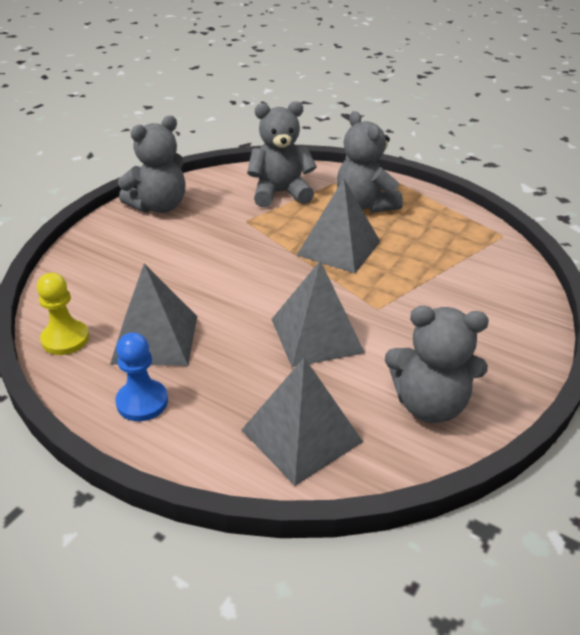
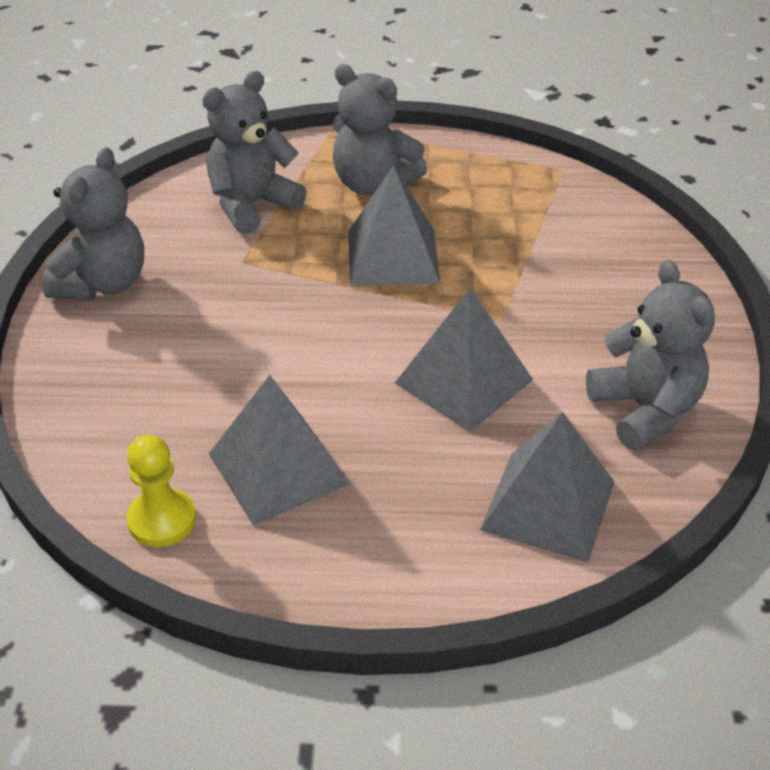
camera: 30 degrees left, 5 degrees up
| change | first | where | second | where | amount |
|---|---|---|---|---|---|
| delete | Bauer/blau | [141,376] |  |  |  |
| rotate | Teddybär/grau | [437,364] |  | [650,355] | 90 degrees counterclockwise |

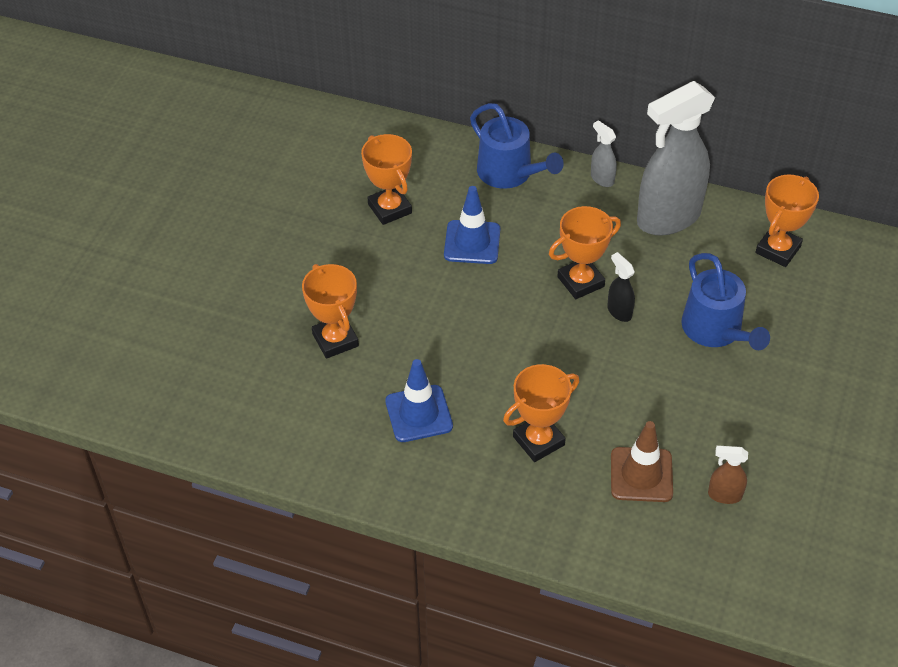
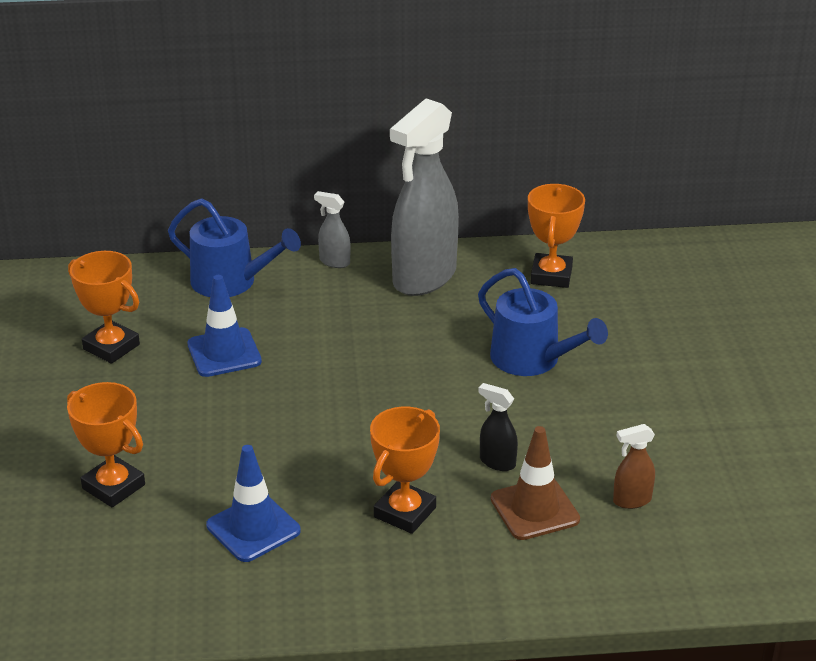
camera: 25 degrees left, 15 degrees down
| change | first | where | second | where | amount |
|---|---|---|---|---|---|
| delete | Pokal/orange | [585,252] |  |  |  |
| move | Sprühflasche/schwarz | [621,287] |  | [498,427] |  |

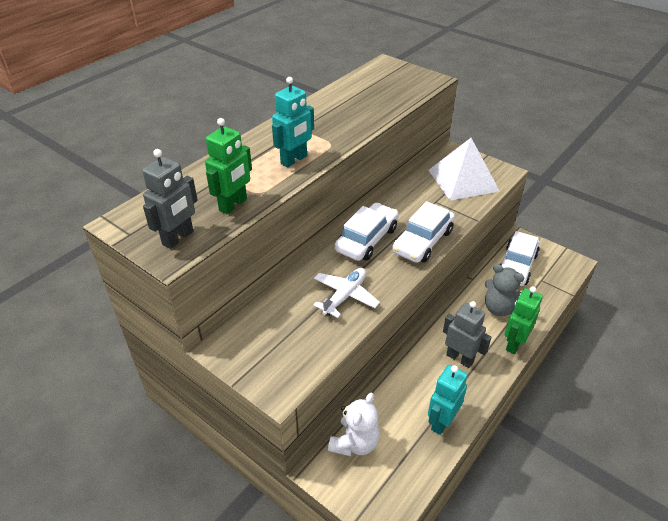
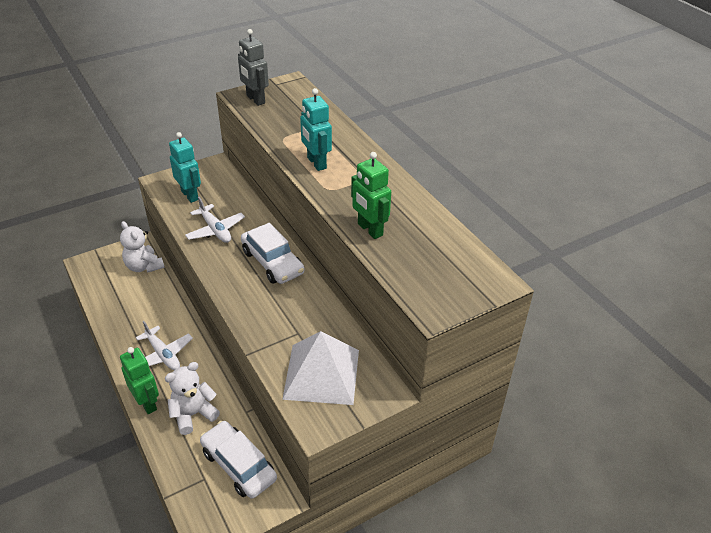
camera: 110 degrees right, 0 degrees up
| change | first | where | second | where | amount |
|---|---|---|---|---|---|
| move | Roboter/grün | [228,166] |  | [371,195] |  |
| delete | Auto/weiß | [423,232] |  |  |  |
| move | Roboter/türkis | [447,400] |  | [185,167] |  |
| replace | Roboter/grau | [467,334] | Flugzeug/weiß | [164,345] |  |
| recolor | Teddybär/grau | [504,290] | Teddybär/weiß | [192,398] |  |

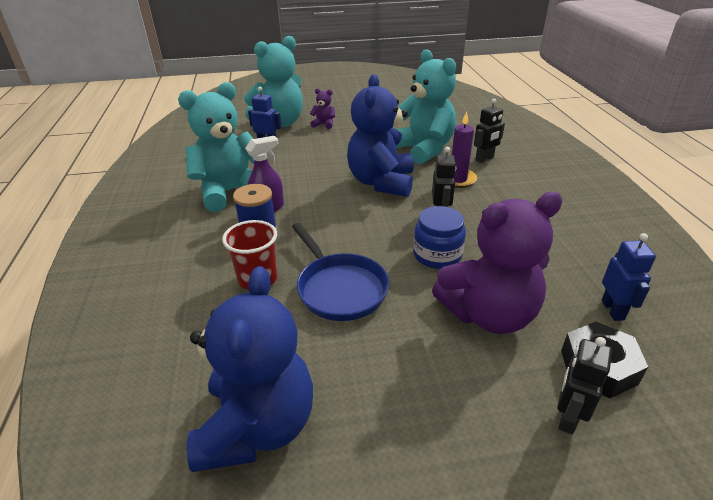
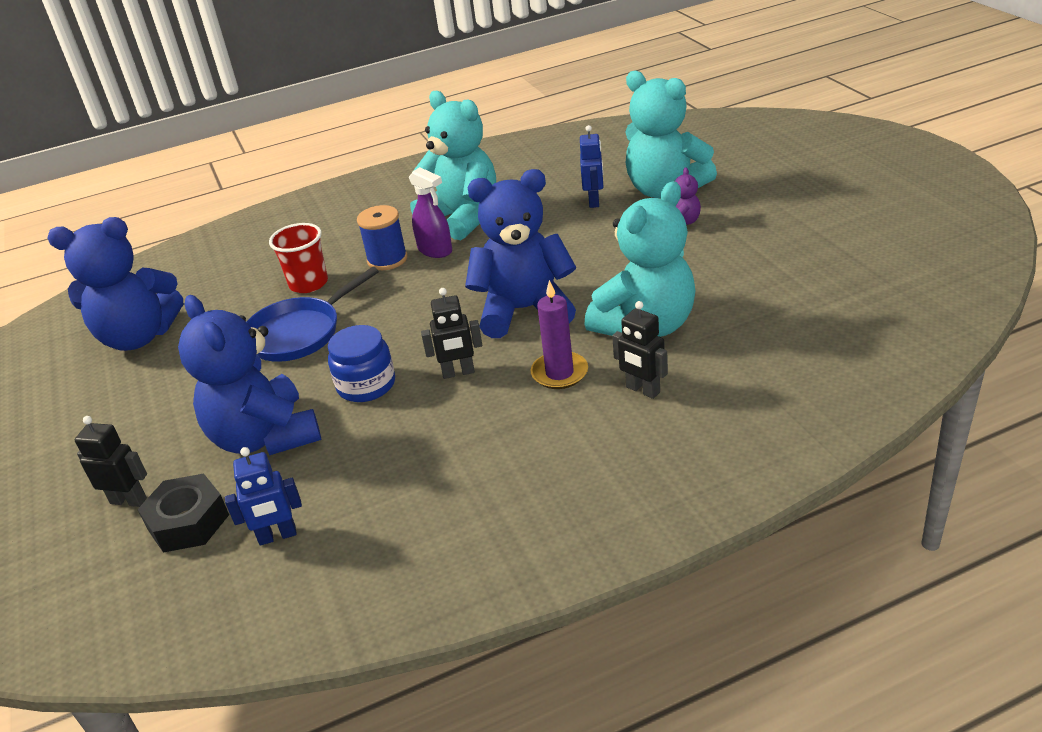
camera: 80 degrees right, 0 degrees up
| change | first | where | second | where | amount |
|---|---|---|---|---|---|
| recolor | Teddybär/lila | [497,263] | Teddybär/blau | [249,375] |  |

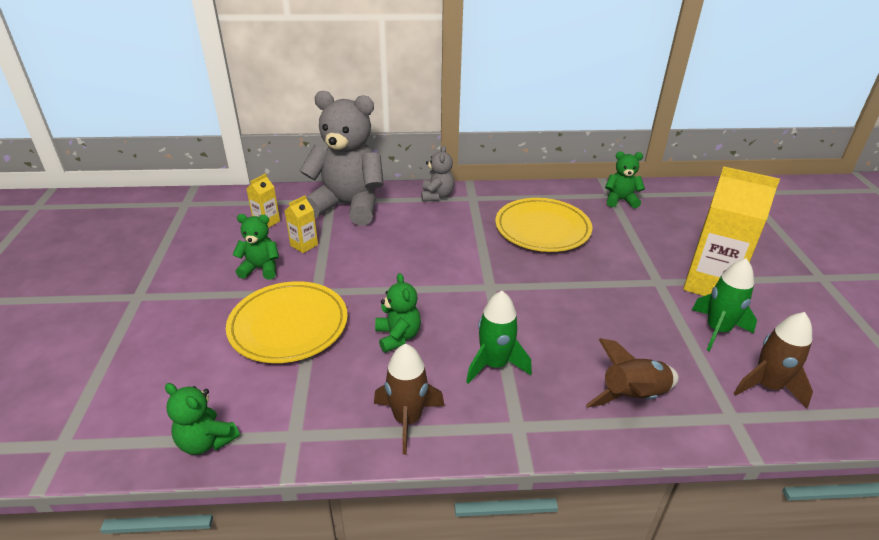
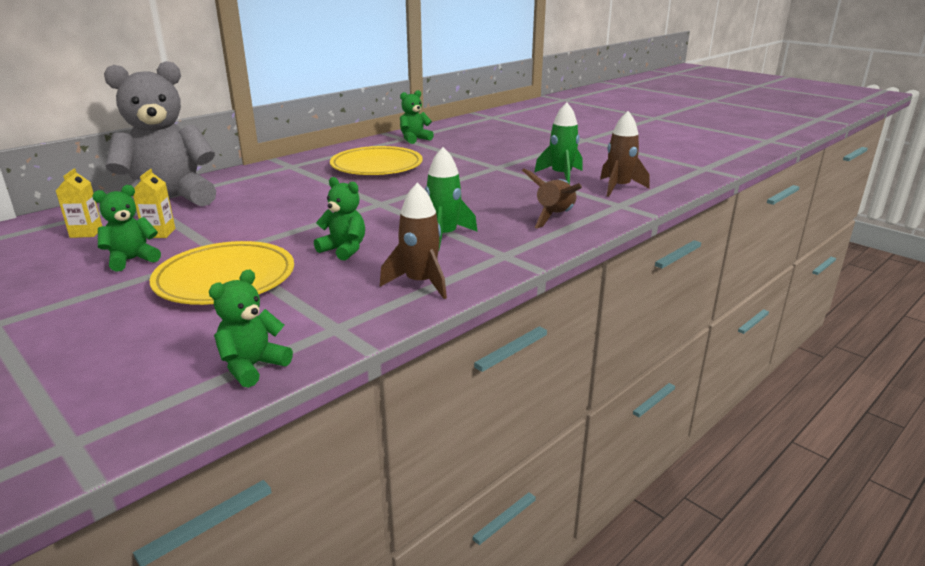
camera: 40 degrees left, 10 degrees down
| change | first | where | second | where | amount |
|---|---|---|---|---|---|
| rotate | Teddybär/grün | [202,419] |  | [251,328] | 135 degrees clockwise |
| delete | Teddybär/grau | [438,173] |  |  |  |
| delete | Getränkekarton/gelb | [731,231] |  |  |  |

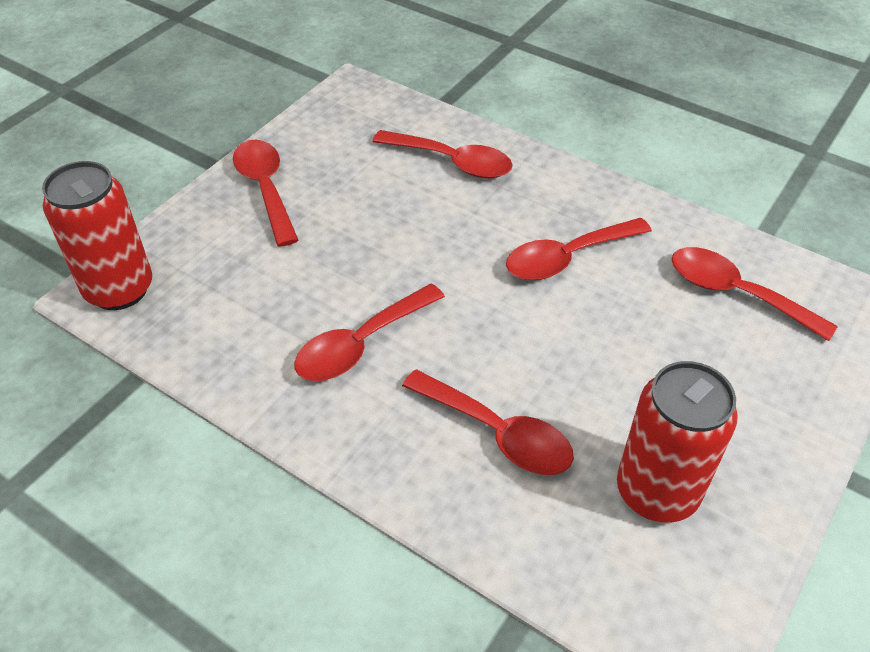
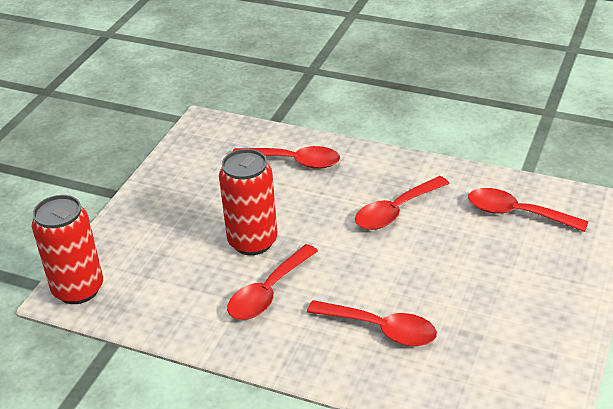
camera: 10 degrees left, 10 degrees down
| change | first | where | second | where | amount |
|---|---|---|---|---|---|
| delete | Löffel/rot | [265,193] |  |  |  |
| move | Dose/rot | [677,442] |  | [248,202] |  |

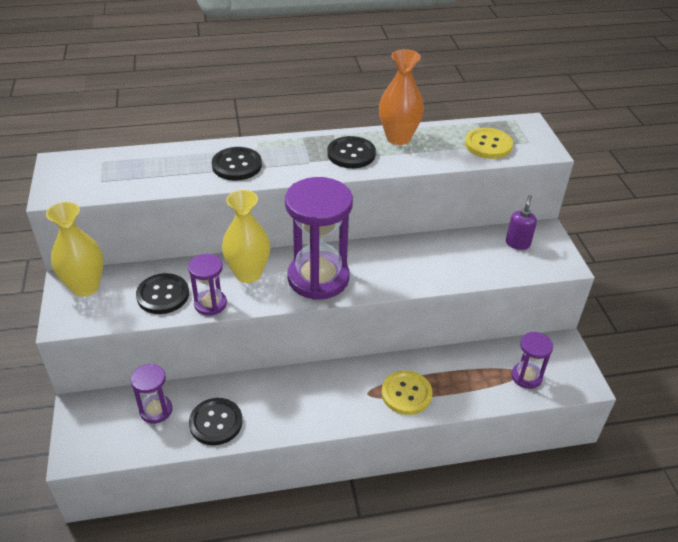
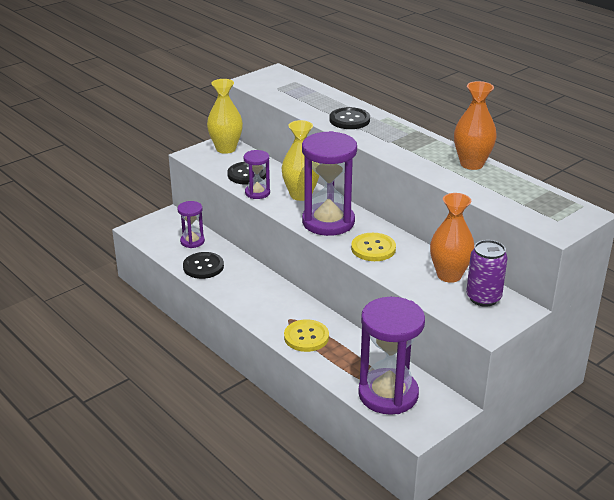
camera: 60 degrees right, 10 degrees down
| change | first | where | second | where | amount |
|---|---|---|---|---|---|
| delete | Knopf/schwarz | [351,152] |  |  |  |
| move | Knopf/gelb | [489,143] |  | [373,247] |  |
| replace | Seifenspender/lila | [521,222] | Dose/lila | [487,273] |  |
| resize | Sanduhr/lila | [532,360] |  | [391,356] | x1.99 |
| insert |  |  | Vase/orange | [452,238] |  |

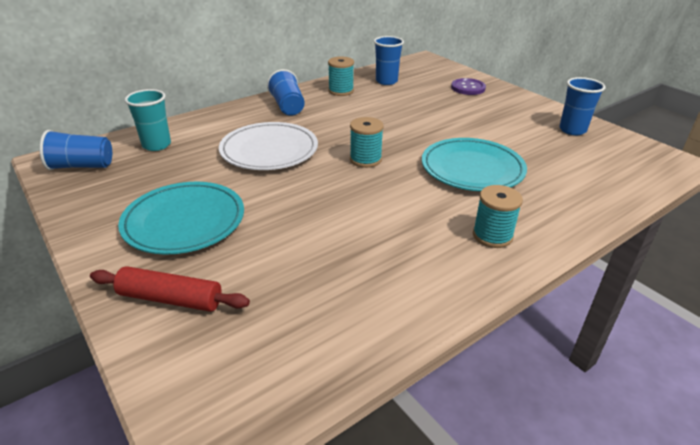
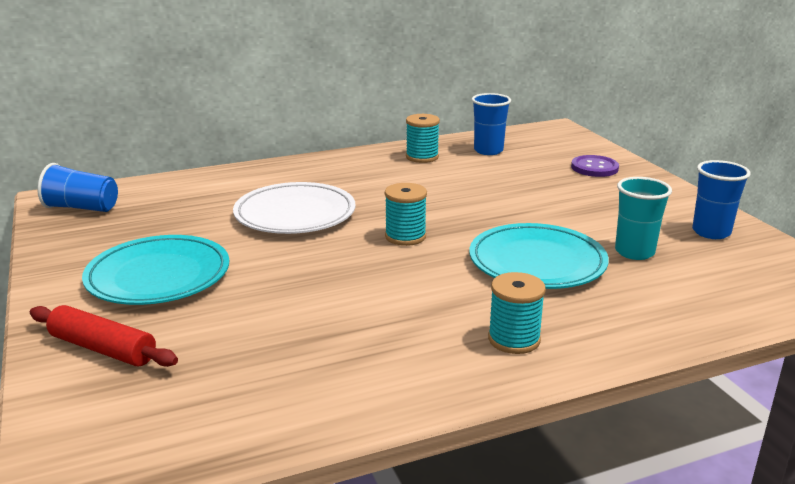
camera: 15 degrees right, 10 degrees down
| change | first | where | second | where | amount |
|---|---|---|---|---|---|
| move | Becher/türkis | [148,120] |  | [643,218] |  |
| delete | Becher/blau | [286,92] |  |  |  |

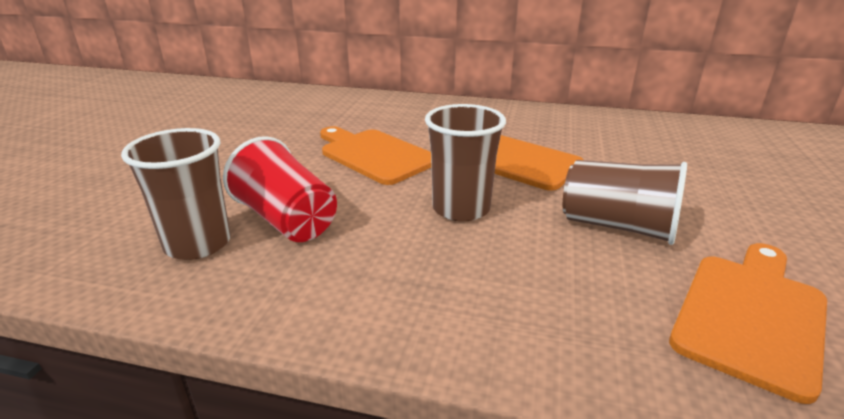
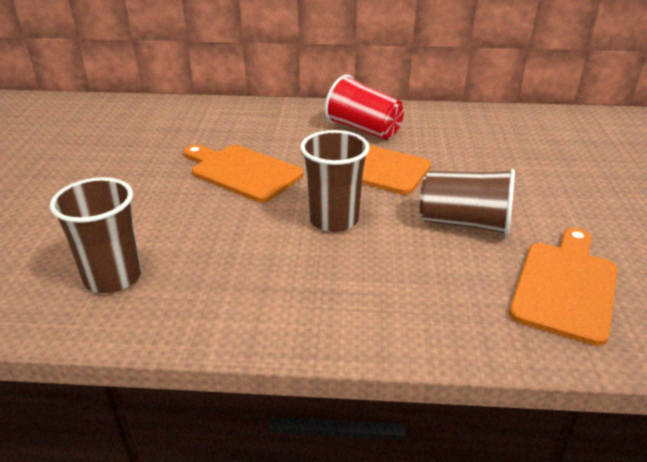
camera: 10 degrees left, 5 degrees up
| change | first | where | second | where | amount |
|---|---|---|---|---|---|
| move | Becher/rot | [280,189] |  | [364,107] |  |

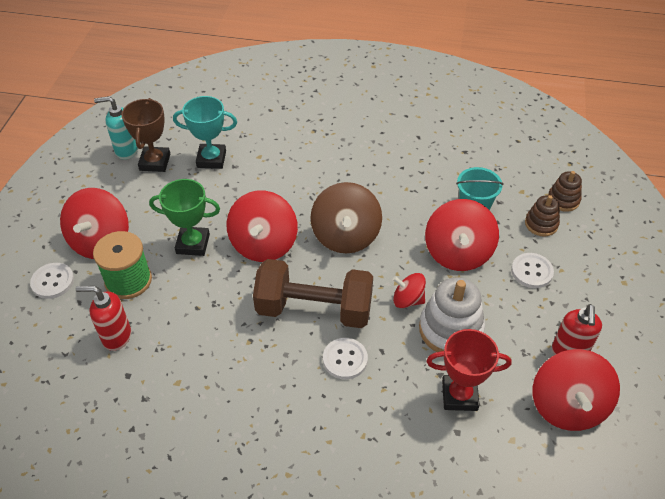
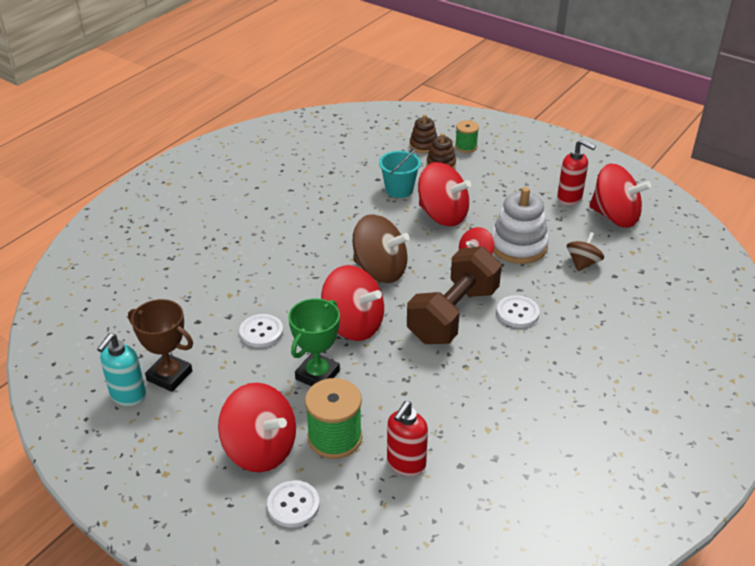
camera: 65 degrees left, 10 degrees down
| change | first | where | second | where | amount |
|---|---|---|---|---|---|
| delete | Pokal/türkis | [205,132] |  |  |  |
| replace | Pokal/rot | [468,370] | Kreisel/braun | [585,251] |  |
| move | Knopf/weiß | [532,270] |  | [261,331] |  |
| insert |  |  | Garnrolle/grün | [467,136] |  |

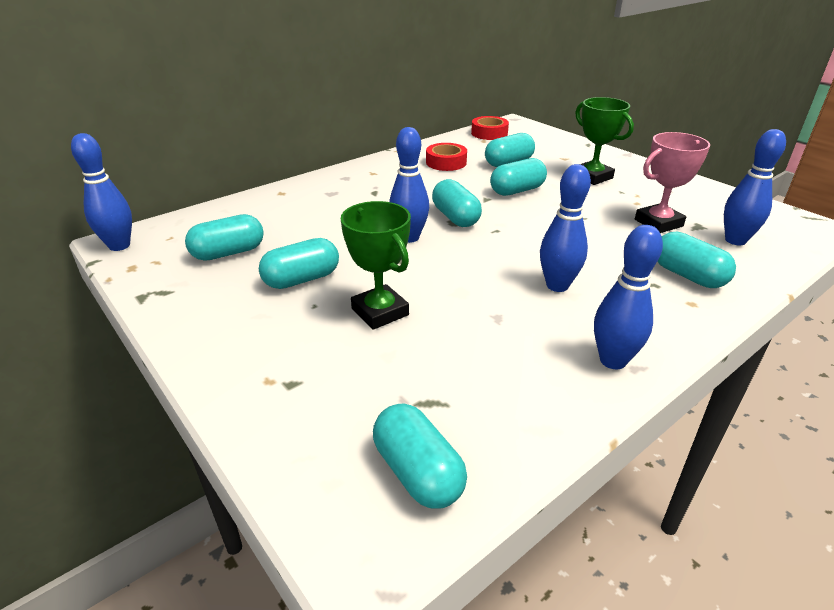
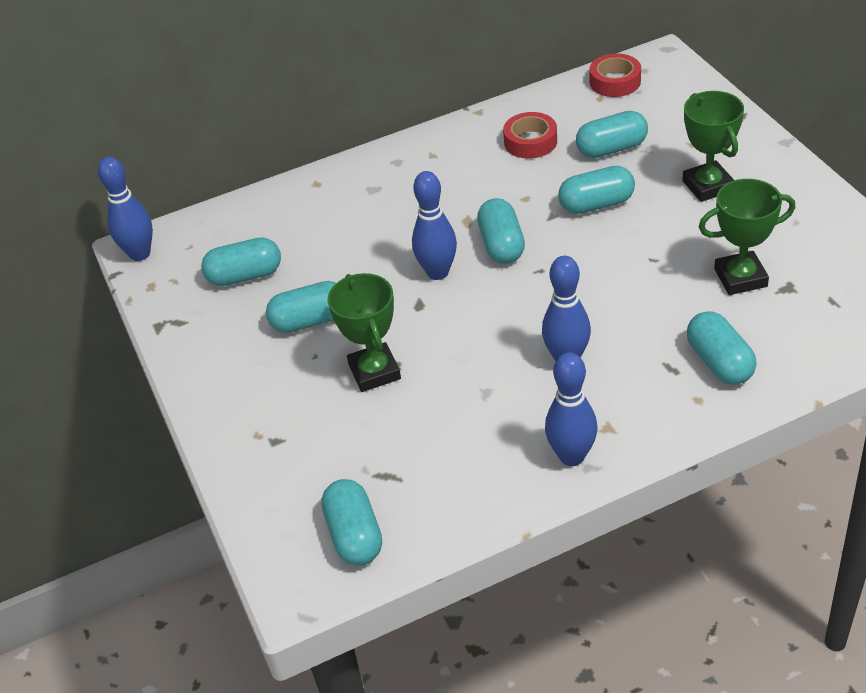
camera: 20 degrees right, 10 degrees up
| change | first | where | second | where | amount |
|---|---|---|---|---|---|
| recolor | Pokal/rosa | [672,182] | Pokal/grün | [747,237] |  |
| delete | Bowlingkegel/blau | [755,187] |  |  |  |

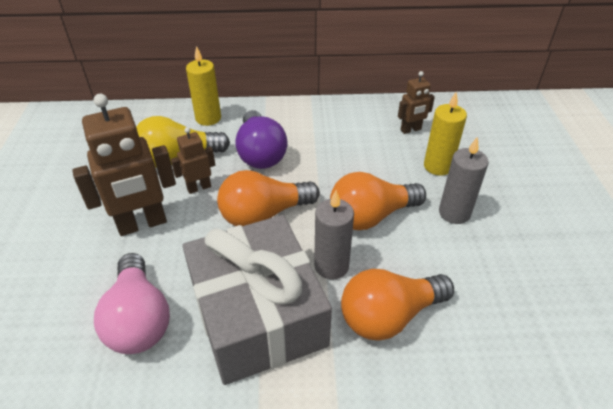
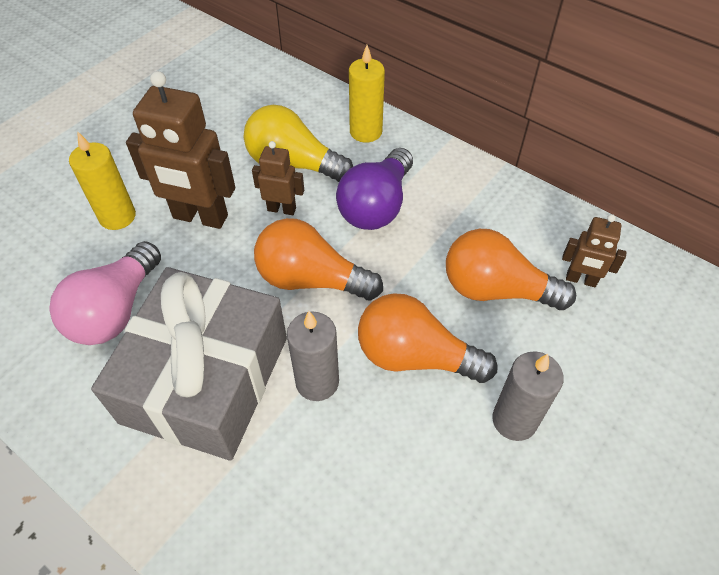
camera: 40 degrees right, 10 degrees up
| change | first | where | second | where | amount |
|---|---|---|---|---|---|
| move | Glühbirne/orange | [397,305] |  | [511,269] |  |
| move | Kerze/gelb | [445,134] |  | [102,181] |  |

